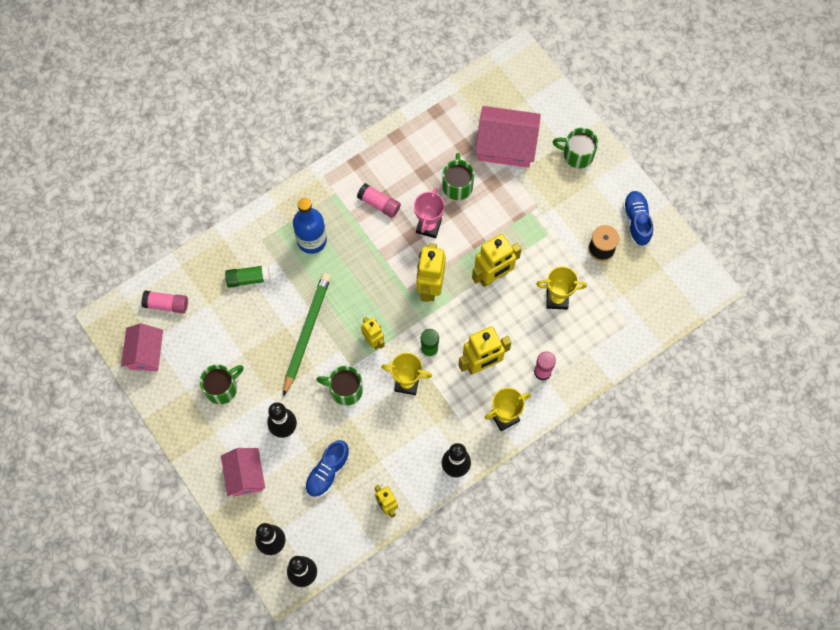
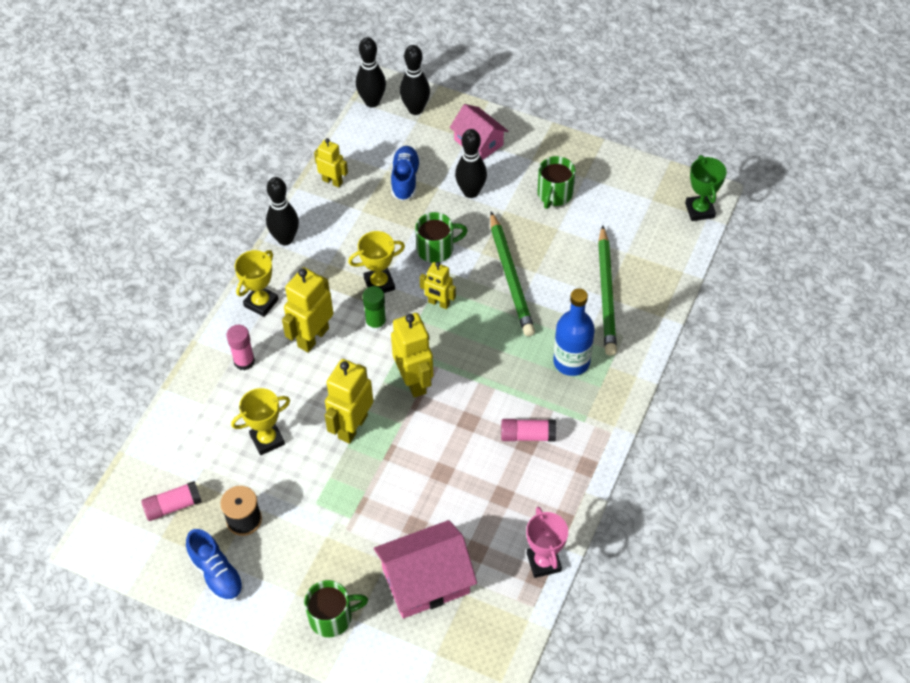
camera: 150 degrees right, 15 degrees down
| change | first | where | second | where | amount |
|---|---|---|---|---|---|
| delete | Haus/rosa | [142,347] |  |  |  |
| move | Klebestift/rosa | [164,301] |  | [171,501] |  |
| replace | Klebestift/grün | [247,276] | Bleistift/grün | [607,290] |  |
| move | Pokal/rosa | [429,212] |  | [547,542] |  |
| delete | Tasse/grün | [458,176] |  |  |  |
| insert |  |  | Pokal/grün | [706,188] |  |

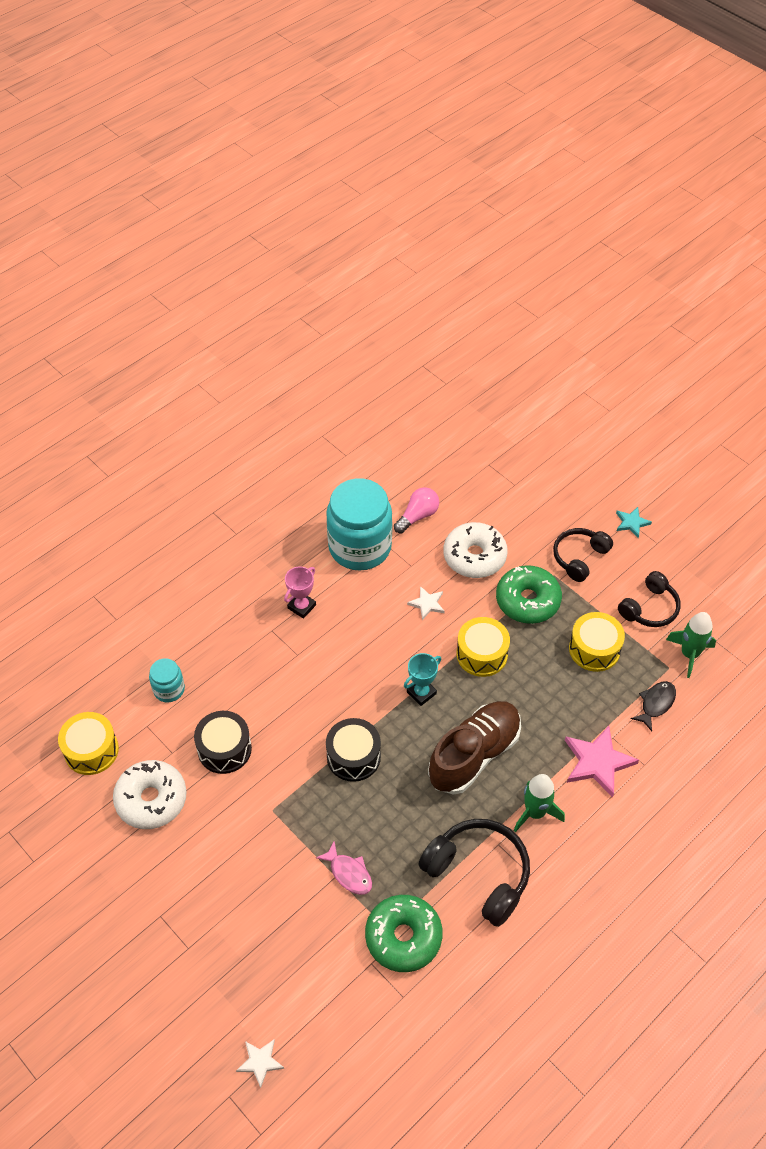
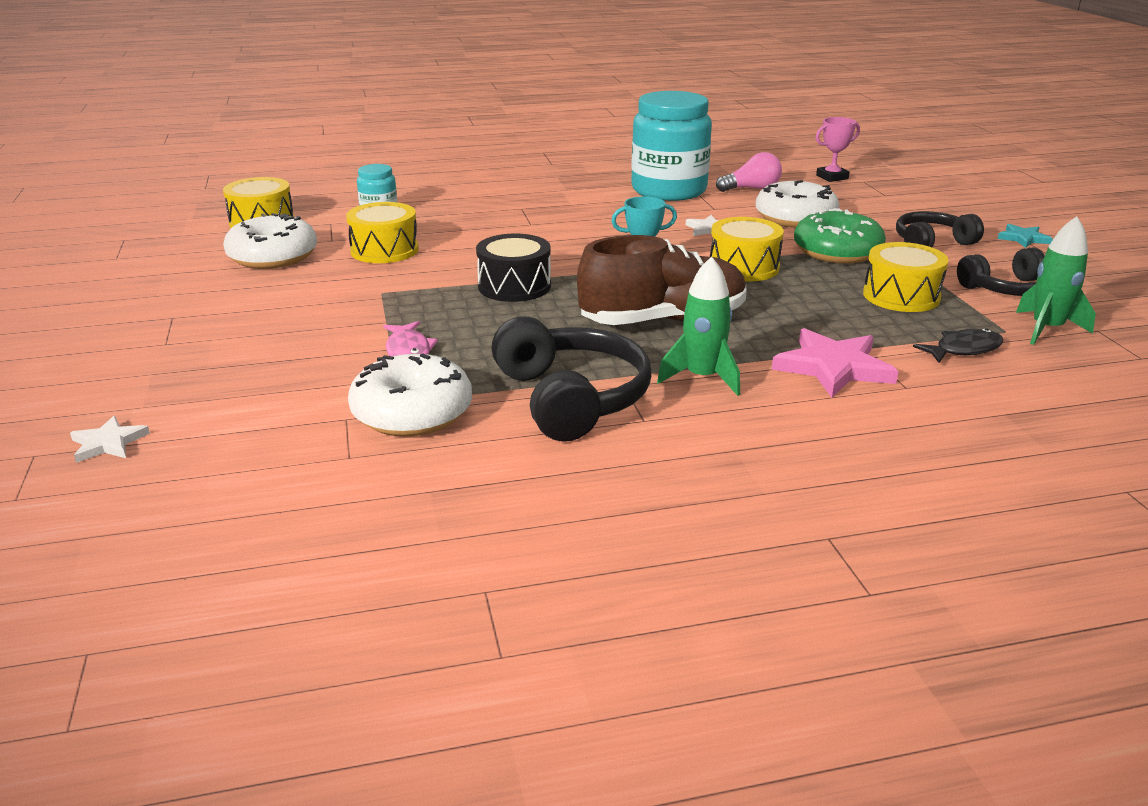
camera: 30 degrees right, 25 degrees down
| change | first | where | second | where | amount |
|---|---|---|---|---|---|
| recolor | Trommel/schwarz | [223,742] | Trommel/gelb | [382,232] |  |
| move | Pokal/rosa | [300,592] |  | [838,149] |  |
| recolor | Donut/grün | [404,933] | Donut/weiß | [410,394] |  |

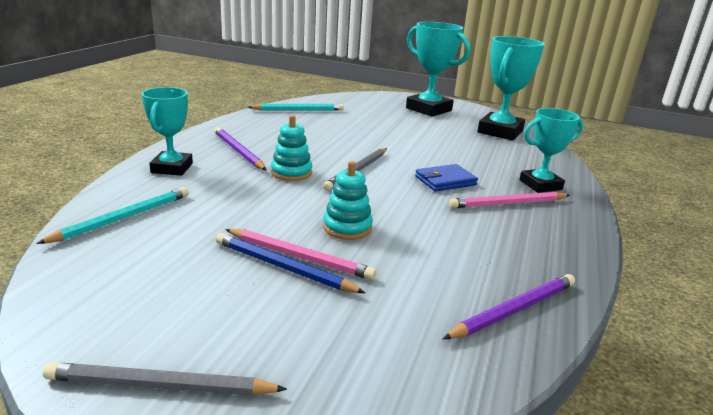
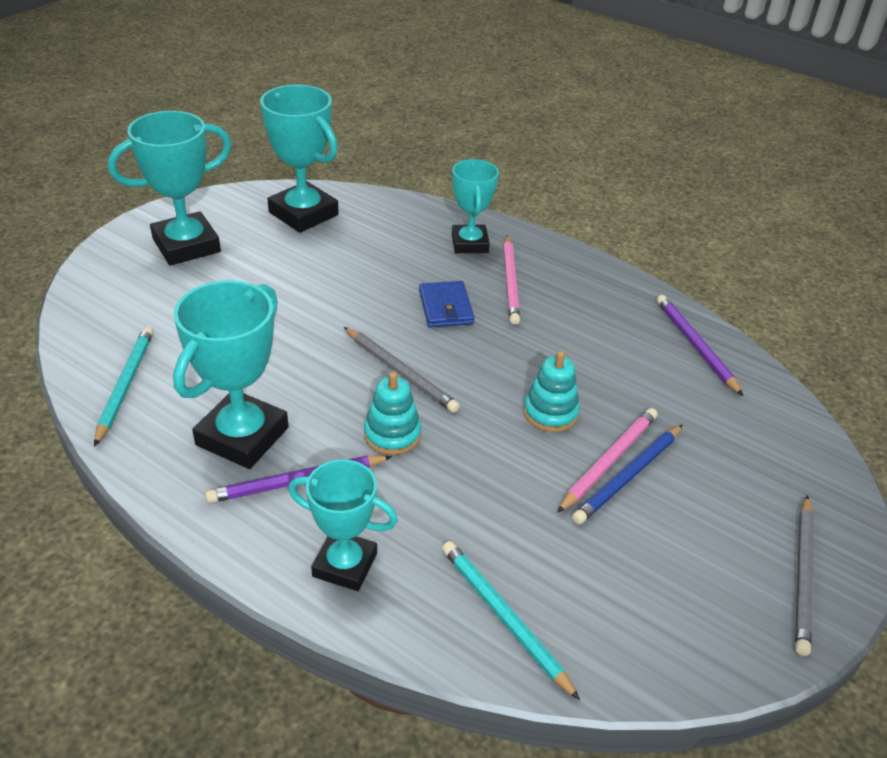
camera: 75 degrees left, 15 degrees up
| change | first | where | second | where | amount |
|---|---|---|---|---|---|
| insert |  |  | Pokal/türkis | [231,374] |  |

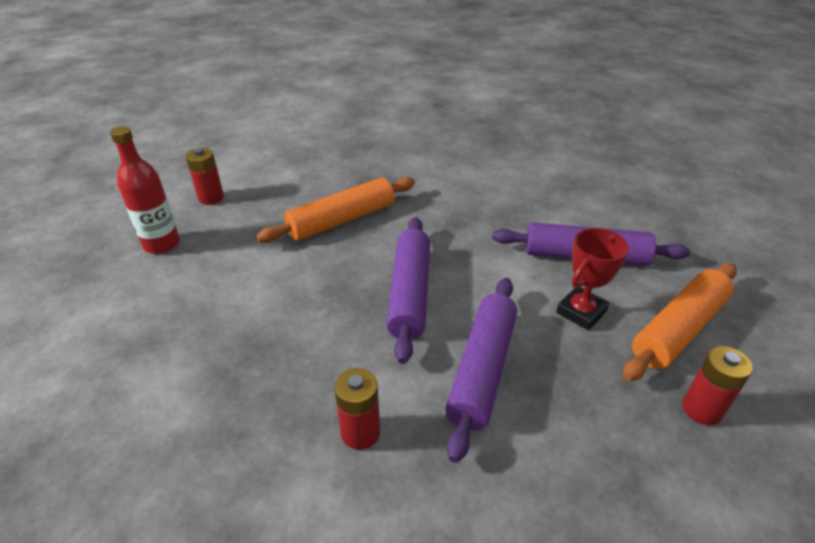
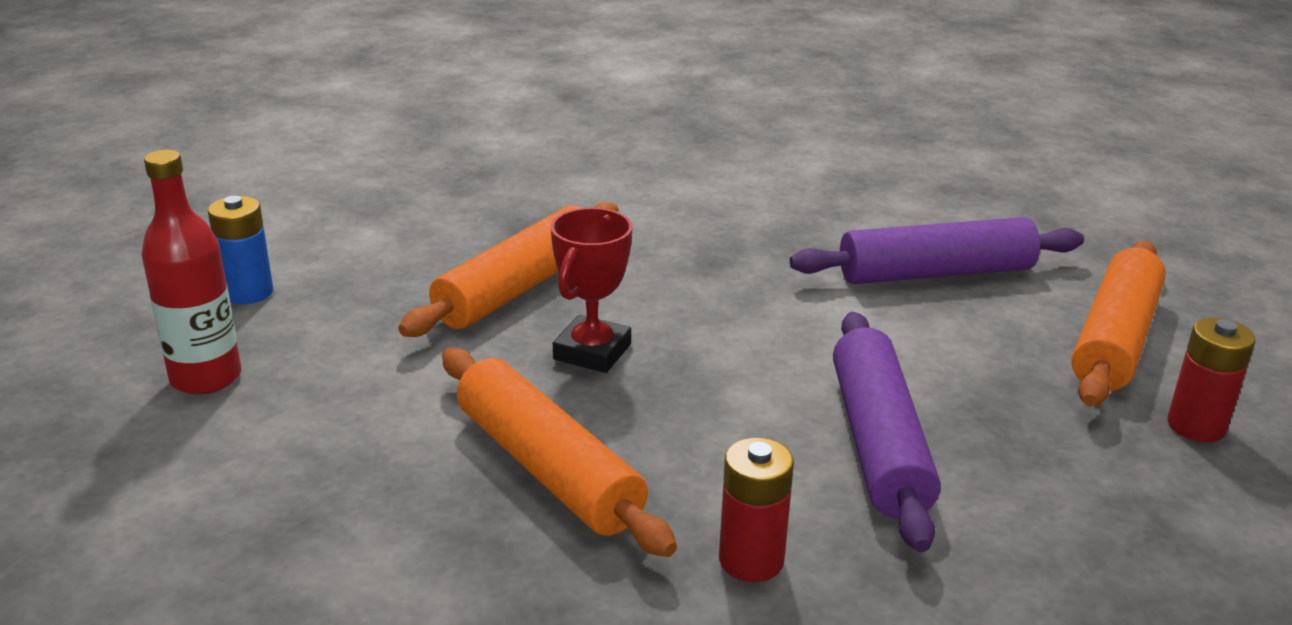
camera: 20 degrees left, 10 degrees down
| change | first | where | second | where | amount |
|---|---|---|---|---|---|
| recolor | Batterie/rot | [204,176] | Batterie/blau | [240,250] |  |
| delete | Nudelholz/lila | [408,290] |  |  |  |
| move | Pokal/rot | [592,279] |  | [592,290] |  |
| insert |  |  | Nudelholz/orange | [559,452] |  |

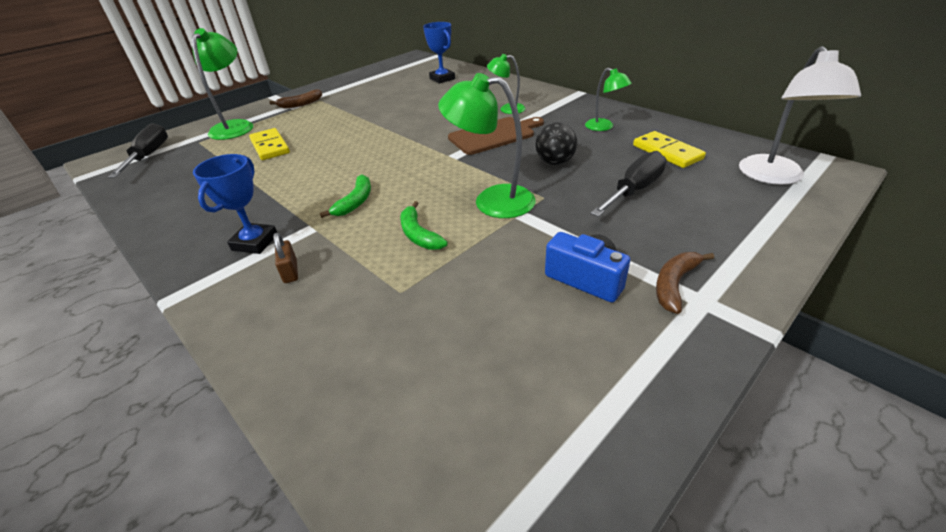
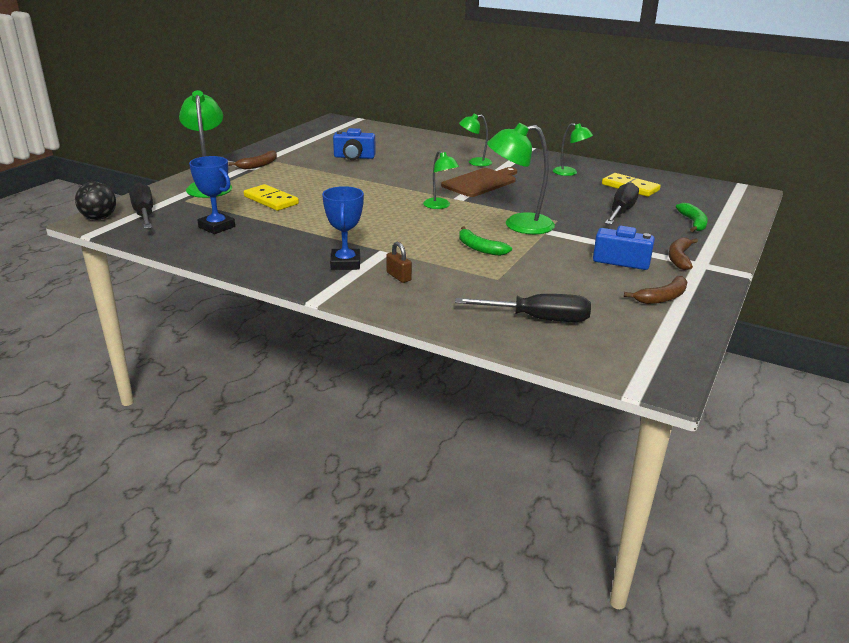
camera: 20 degrees left, 10 degrees down
| change | first | where | second | where | amount |
|---|---|---|---|---|---|
| move | Banane/grün | [345,196] |  | [692,217] |  |
| move | Pokal/blau | [439,53] |  | [212,195] |  |
| move | Ball/schwarz | [556,143] |  | [95,201] |  |
| delete | Lampe/weiß | [800,115] |  |  |  |
| insert |  |  | Kamera/blau | [354,144] |  |
| insert |  |  | Lampe/grün | [441,180] |  |
| insert |  |  | Schraubenzieher/schwarz | [523,308] |  |
| insert |  |  | Banane/braun | [655,290] |  |

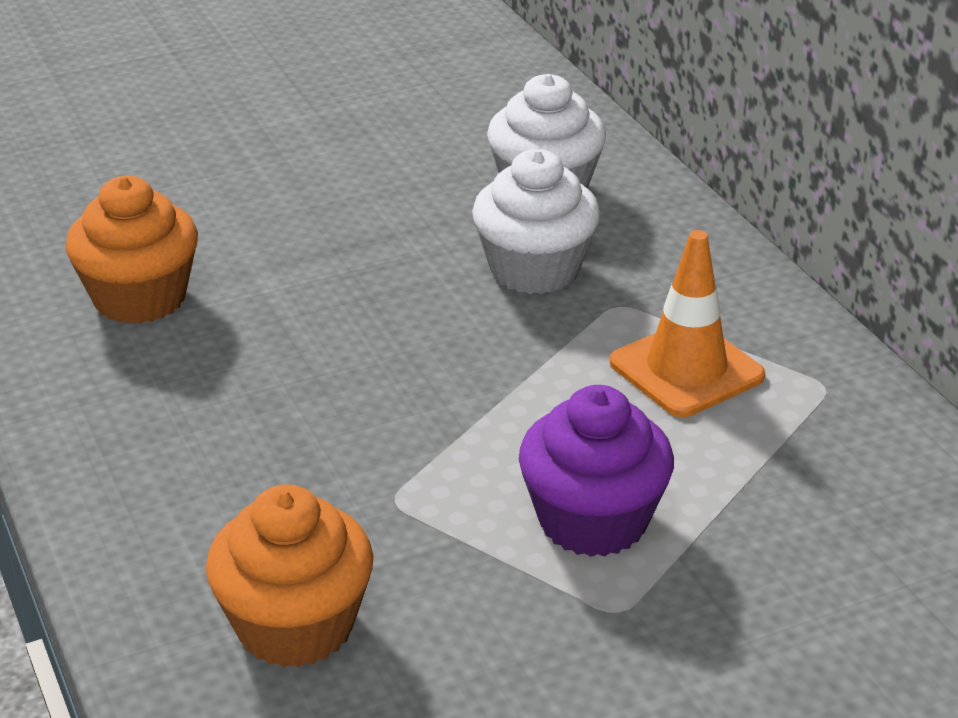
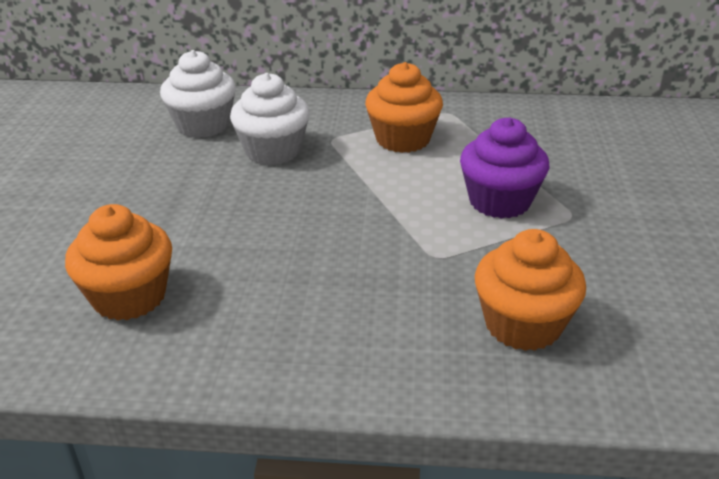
camera: 60 degrees left, 0 degrees up
| change | first | where | second | where | amount |
|---|---|---|---|---|---|
| replace | Leitkegel/orange | [687,323] | Muffin/orange | [404,107] |  |

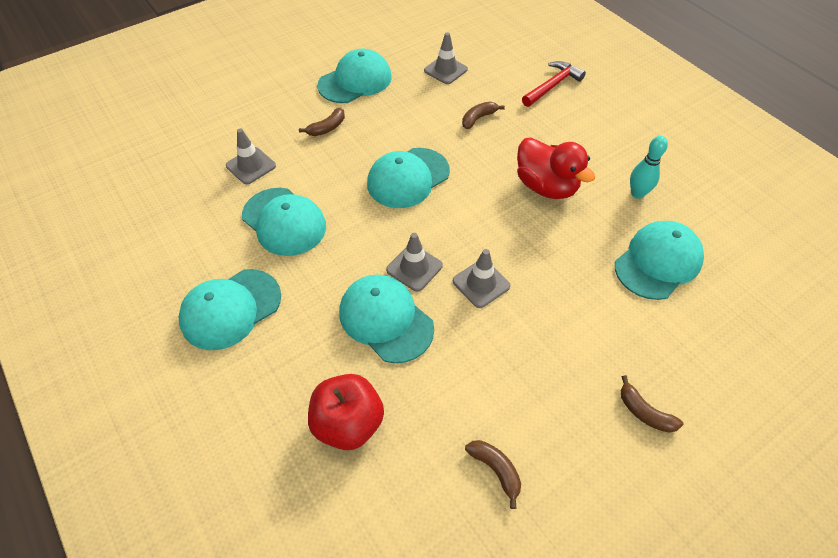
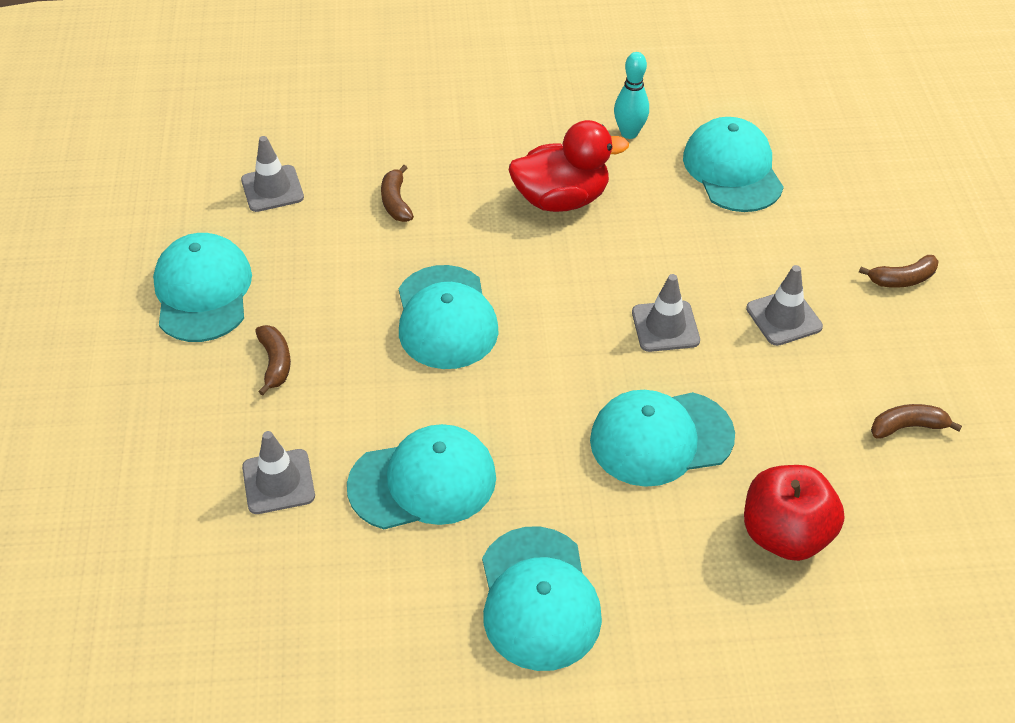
camera: 60 degrees left, 5 degrees down
| change | first | where | second | where | amount |
|---|---|---|---|---|---|
| move | Leitkegel/grau | [414,262] |  | [784,305] |  |
| delete | Hammer/rot | [554,84] |  |  |  |

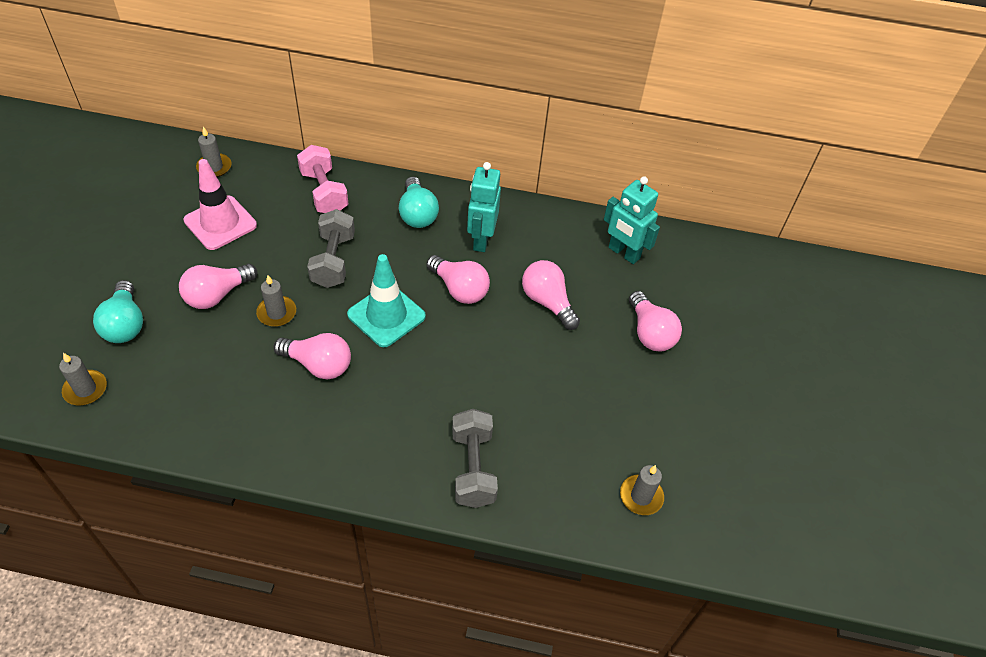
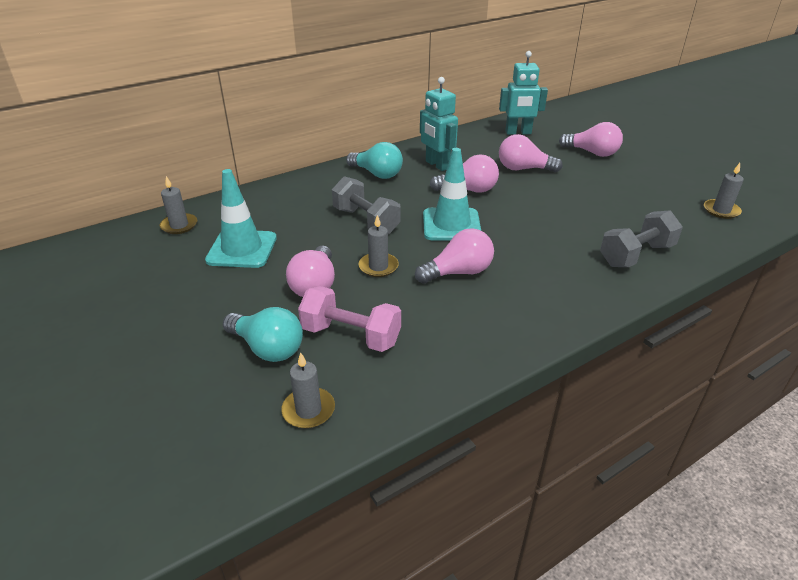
camera: 40 degrees left, 15 degrees down
| change | first | where | second | where | amount |
|---|---|---|---|---|---|
| recolor | Leitkegel/rosa | [220,204] | Leitkegel/türkis | [241,218] |  |
| move | Hantel/rosa | [322,179] |  | [349,319] |  |
| rotate | Hantel/grau | [475,458] |  | [641,238] | 75 degrees counterclockwise |

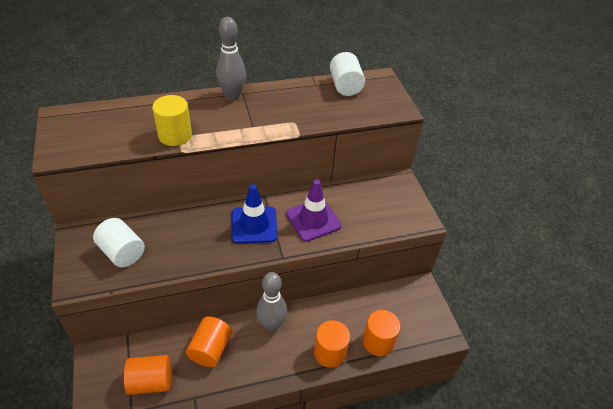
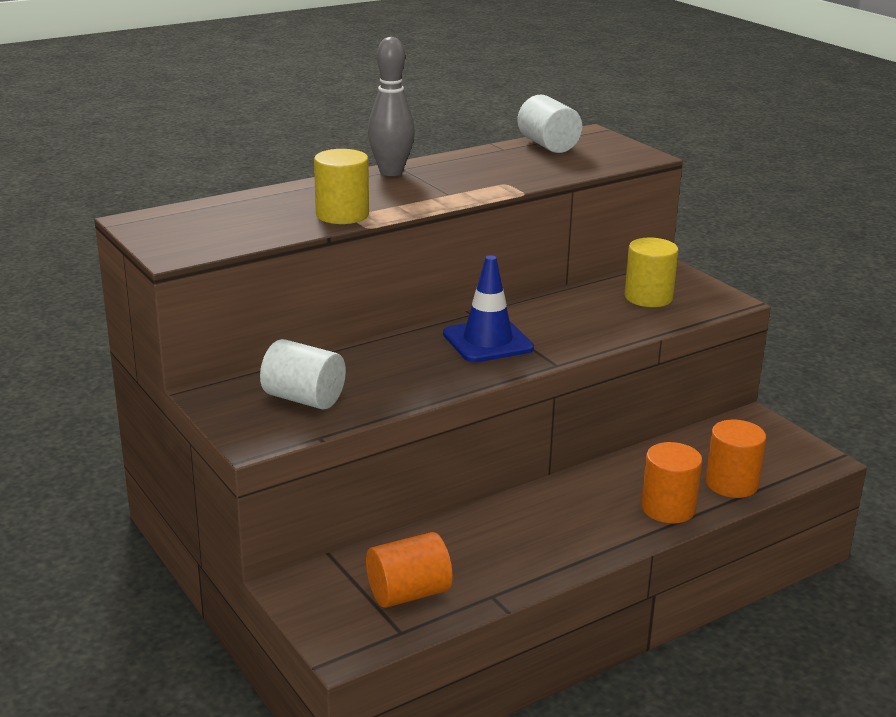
camera: 15 degrees left, 20 degrees down
| change | first | where | second | where | amount |
|---|---|---|---|---|---|
| delete | Vollzylinder/orange | [209,341] |  |  |  |
| delete | Bowlingkegel/grau | [271,302] |  |  |  |
| delete | Leitkegel/lila | [313,210] |  |  |  |
| insert |  |  | Vollzylinder/gelb | [651,272] |  |

